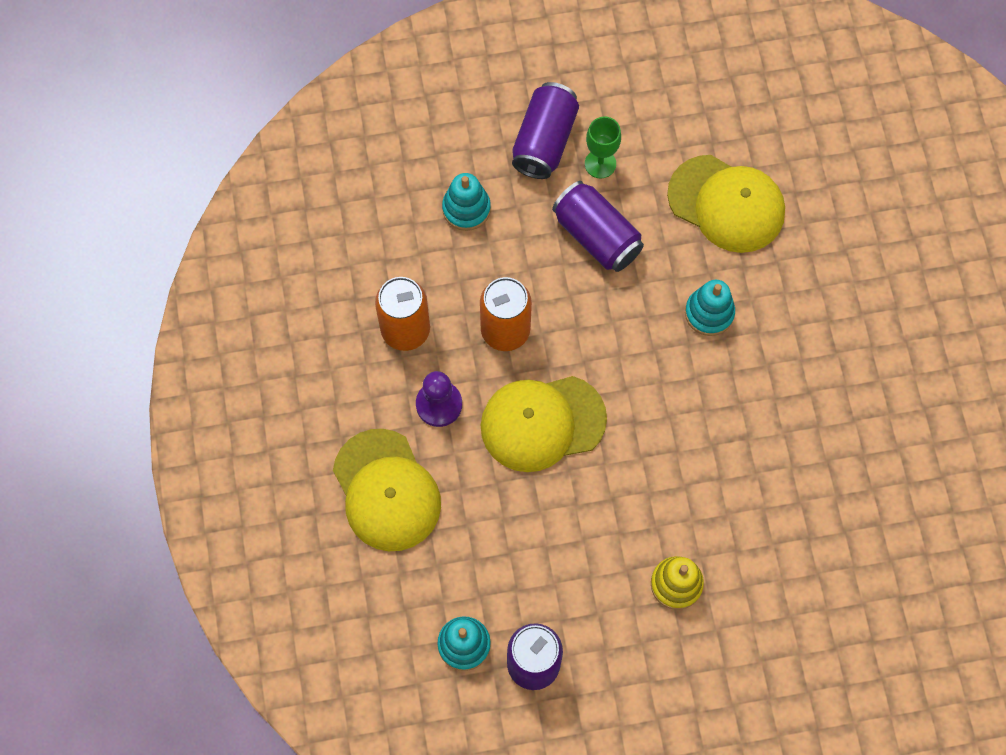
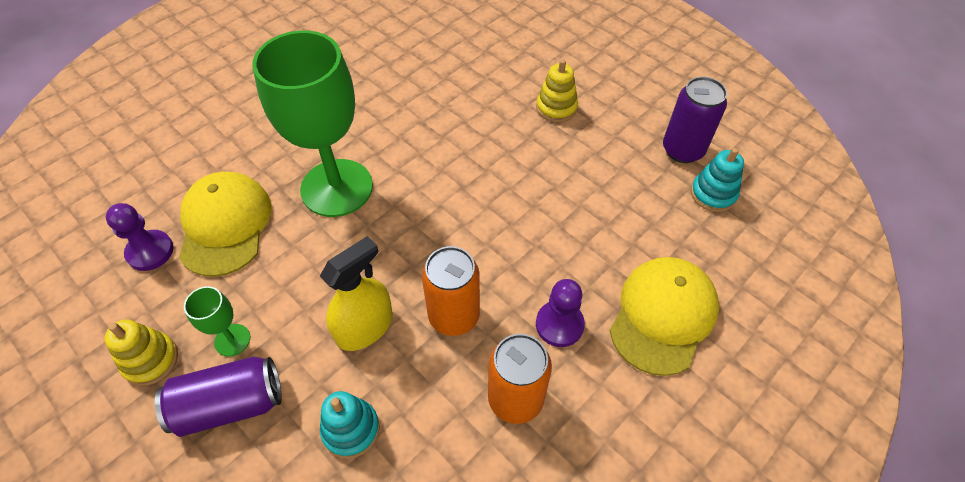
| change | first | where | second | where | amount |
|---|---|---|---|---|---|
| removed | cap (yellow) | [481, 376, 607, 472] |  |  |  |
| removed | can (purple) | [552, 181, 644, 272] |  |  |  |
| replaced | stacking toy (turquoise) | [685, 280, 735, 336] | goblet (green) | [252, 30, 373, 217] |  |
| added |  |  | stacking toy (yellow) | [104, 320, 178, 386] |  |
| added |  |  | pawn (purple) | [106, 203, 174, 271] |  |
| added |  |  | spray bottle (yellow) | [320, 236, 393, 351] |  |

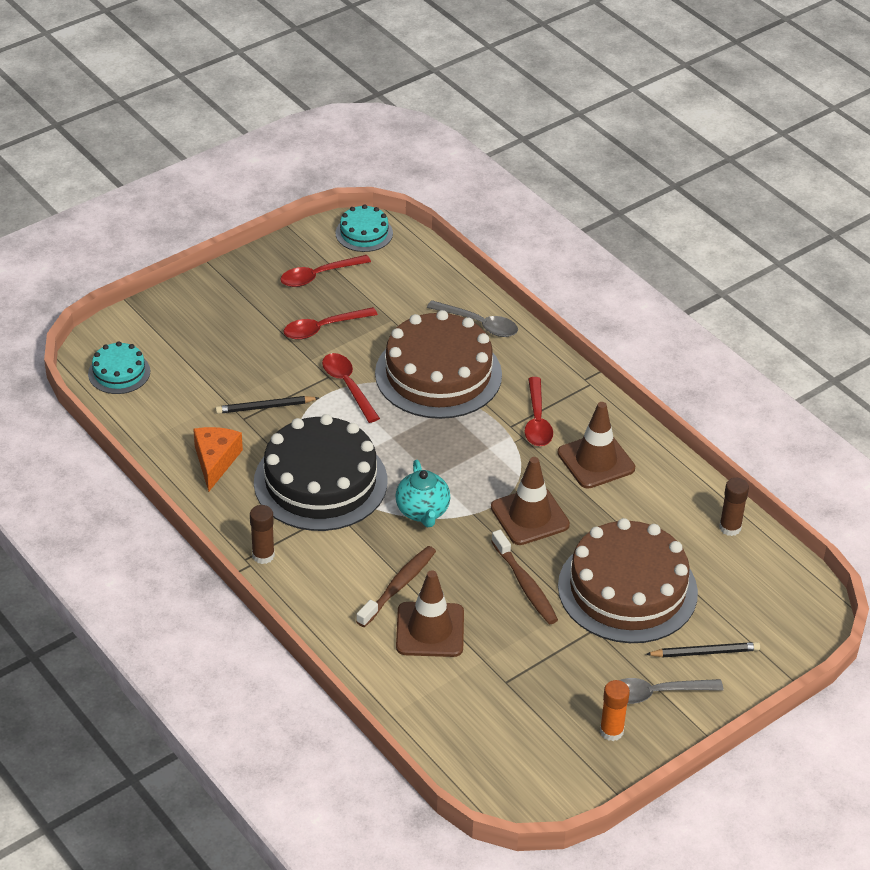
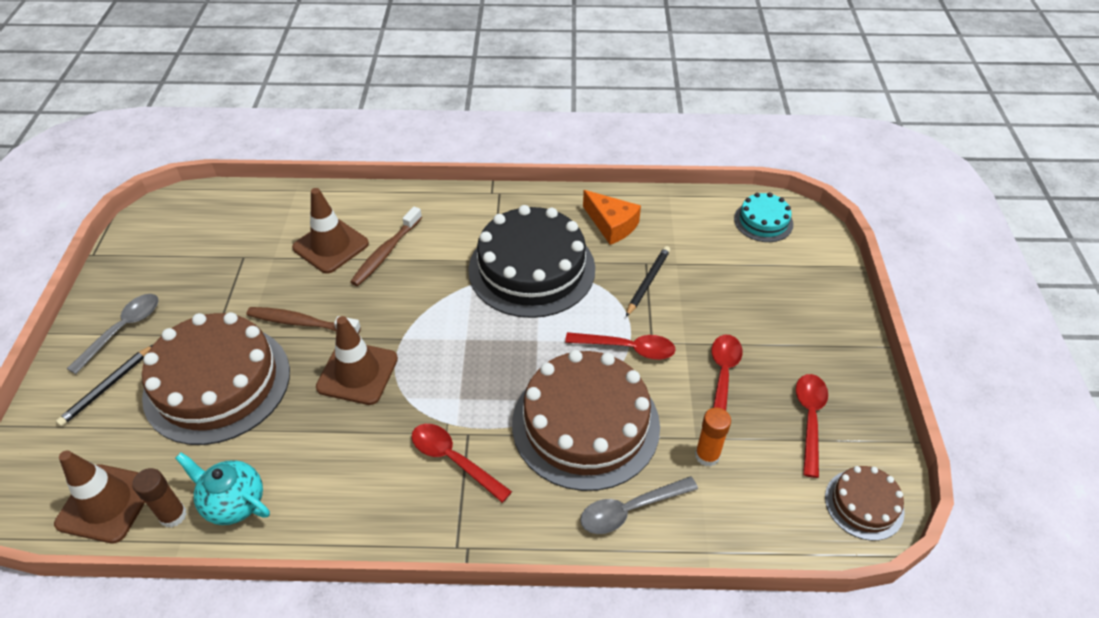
| change | first | where | second | where | amount |
|---|---|---|---|---|---|
| removed | glue stick (brown) | [250, 505, 275, 564] |  |  |  |
| recoloured | cake (turquoise) | [335, 204, 393, 252] | cake (brown) | [825, 466, 905, 541] |  |
| turned | toothbrush (brown) | [356, 546, 436, 627] |  | [350, 206, 422, 286] | 45 degrees clockwise |
| moved | teapot (turquoise) | [395, 460, 450, 527] |  | [175, 453, 270, 525] |  |
| moved | traffic cone (brown) | [557, 402, 635, 489] |  | [54, 451, 145, 543] |  |
| moved | glue stick (orange) | [600, 680, 630, 741] |  | [695, 408, 731, 467] |  |

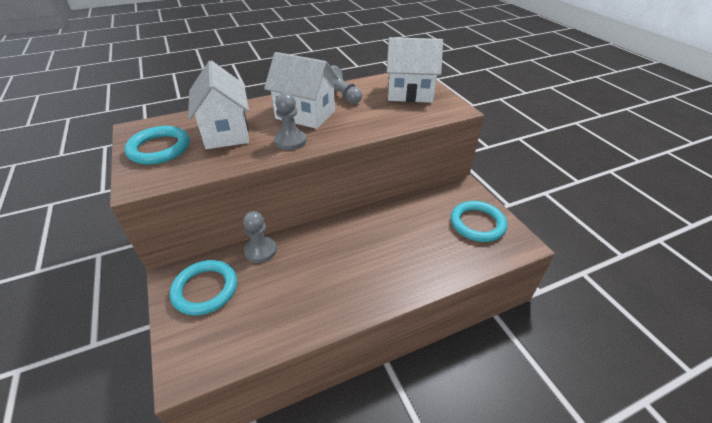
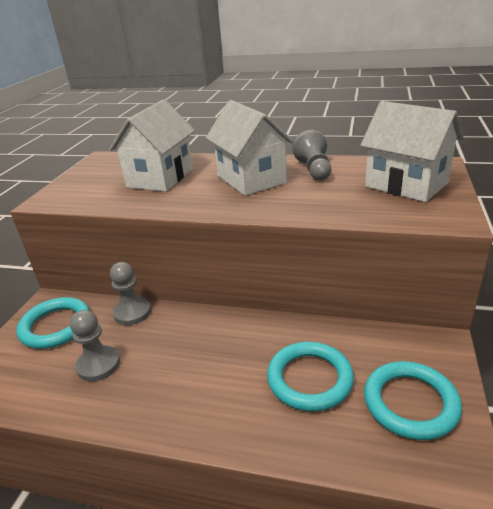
| change | first | where | second | where | amount |
|---|---|---|---|---|---|
| moved | ring (turquoise) | [124, 126, 190, 164] |  | [267, 342, 354, 411] |  |
| moved | pawn (grey) | [274, 93, 307, 150] |  | [70, 310, 120, 382] |  |

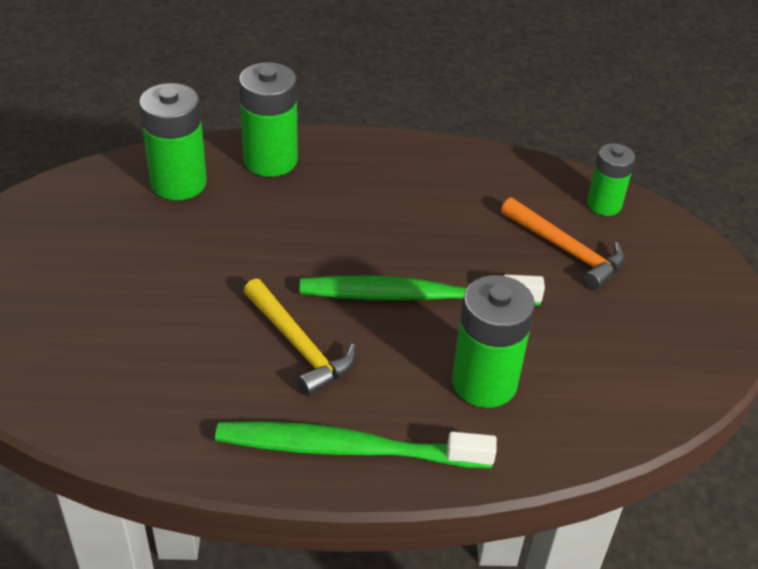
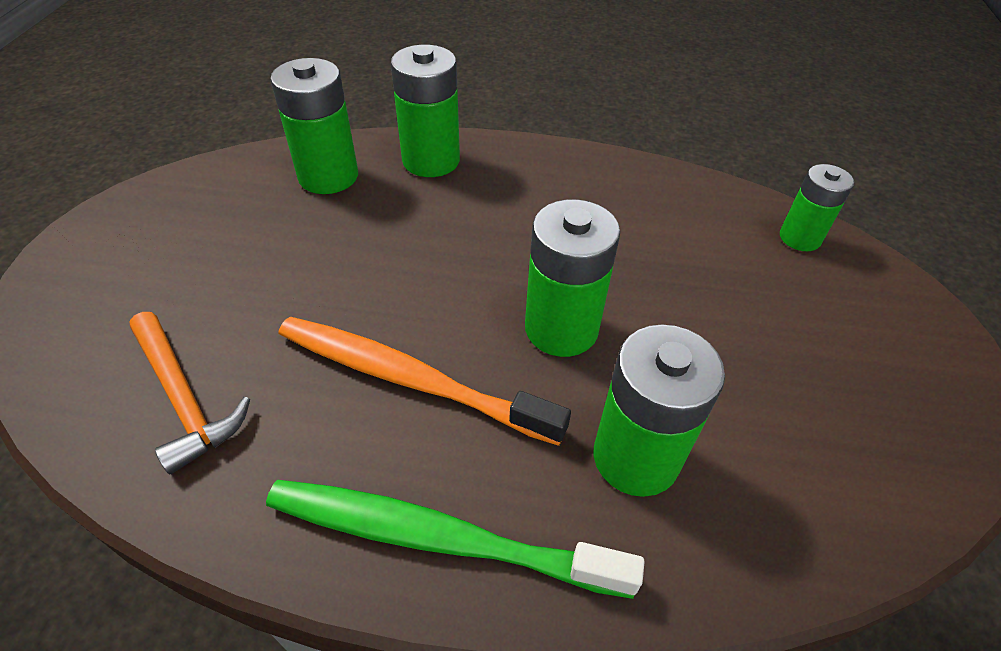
| change | first | where | second | where | amount |
|---|---|---|---|---|---|
| replaced | hammer (yellow) | [244, 278, 356, 396] | toothbrush (orange) | [279, 317, 571, 446] |  |
| replaced | toothbrush (green) | [299, 275, 545, 306] | battery (green) | [525, 199, 620, 357] |  |
| moved | hammer (orange) | [501, 197, 625, 290] |  | [129, 312, 250, 475] |  |

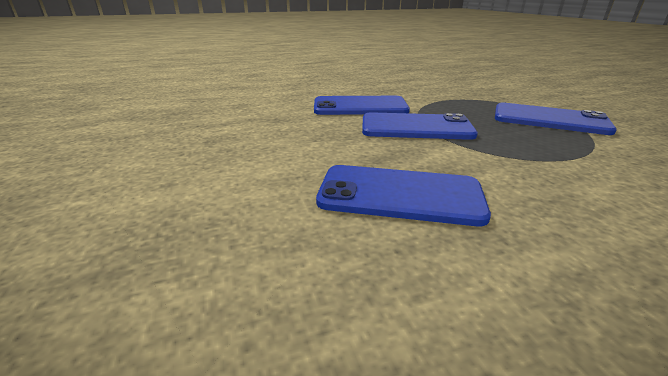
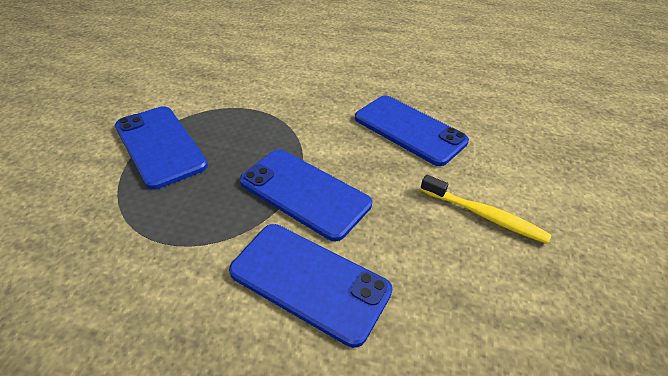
| change | first | where | second | where | amount |
|---|---|---|---|---|---|
| added |  |  | toothbrush (yellow) | [420, 175, 551, 244] |  |

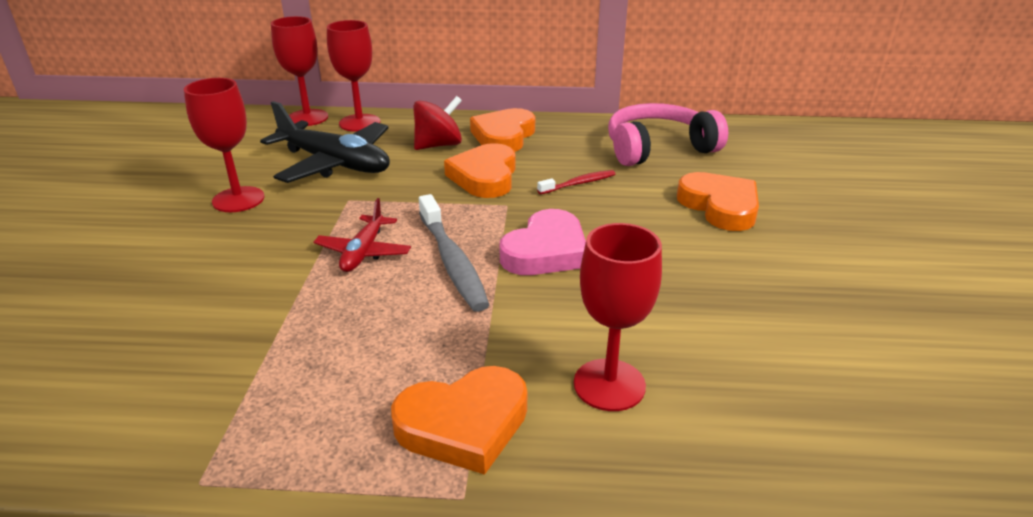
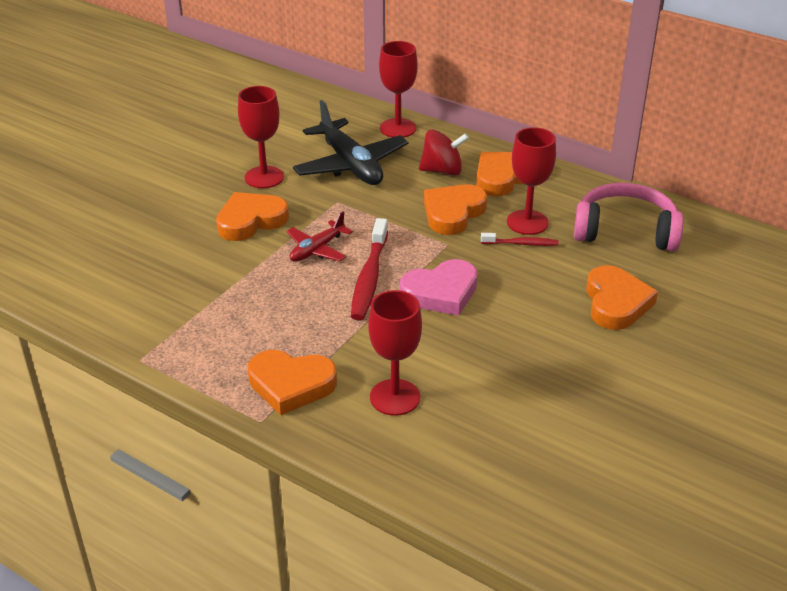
| change | first | where | second | where | amount |
|---|---|---|---|---|---|
| moved | goblet (red) | [271, 16, 328, 126] |  | [507, 127, 556, 235] |  |
| recoloured | toothbrush (grey) | [419, 194, 489, 312] | toothbrush (red) | [351, 218, 388, 320] |  |
| added |  |  | heart (orange) | [216, 192, 289, 241] |  |

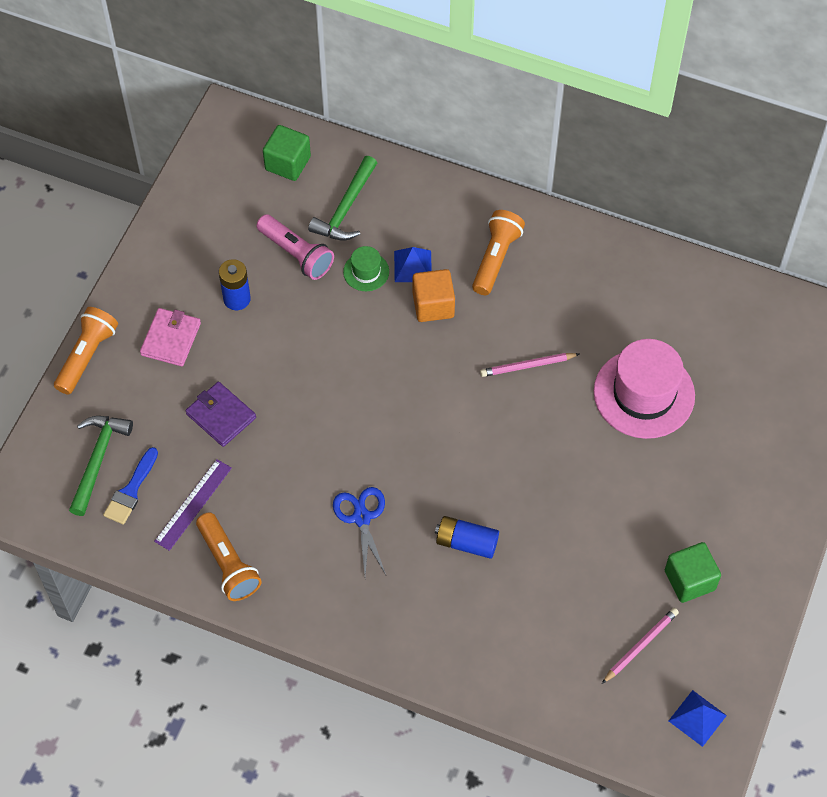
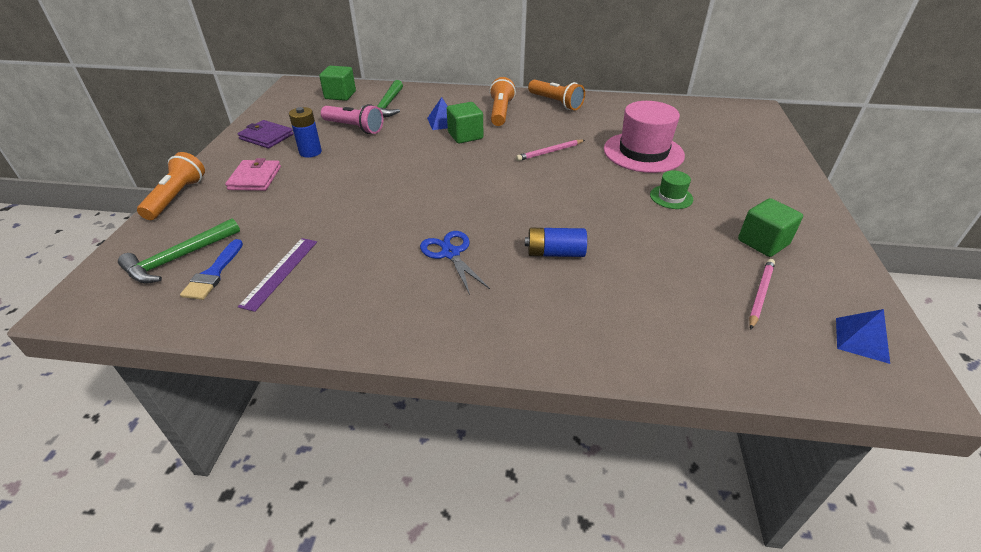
| change | first | where | second | where | amount |
|---|---|---|---|---|---|
| turned | hammer (green) | [69, 416, 133, 516] |  | [118, 218, 240, 283] | 135 degrees counterclockwise |
| moved | wallet (purple) | [185, 382, 256, 447] |  | [238, 120, 294, 148] |  |
| moved | flashlight (orange) | [196, 512, 262, 601] |  | [528, 80, 585, 110] |  |
| moved | hat (green) | [343, 246, 389, 291] |  | [650, 170, 693, 209] |  |
| recoloured | cube (orange) | [413, 269, 455, 322] | cube (green) | [447, 102, 483, 144] |  |

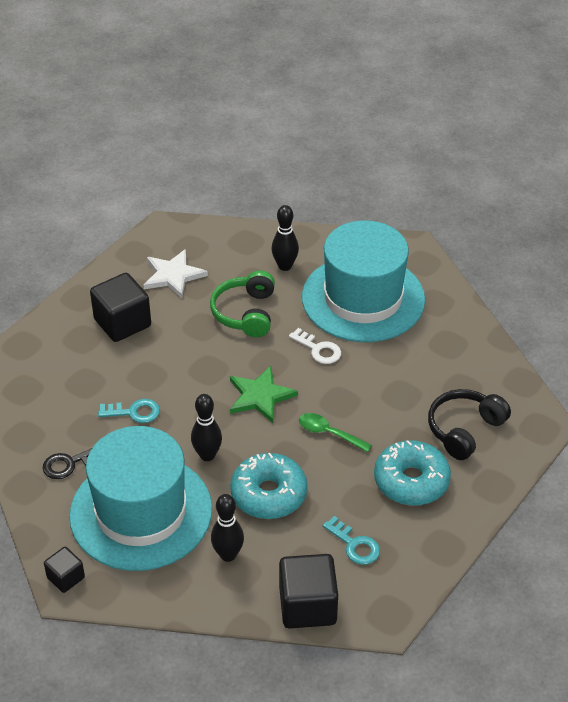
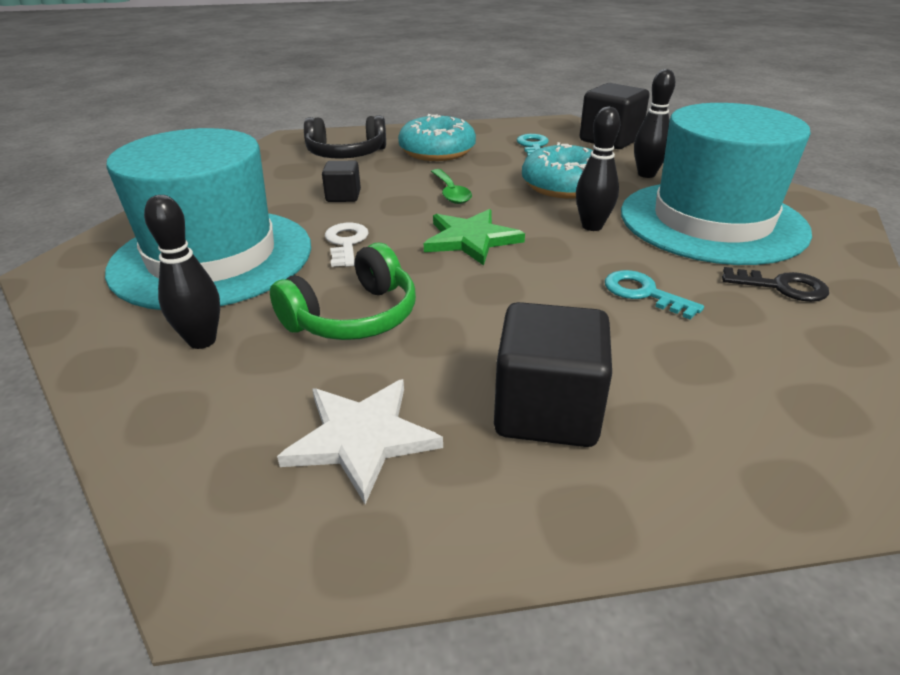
| change | first | where | second | where | amount |
|---|---|---|---|---|---|
| moved | cube (black) | [44, 547, 85, 593] |  | [322, 161, 361, 202] |  |

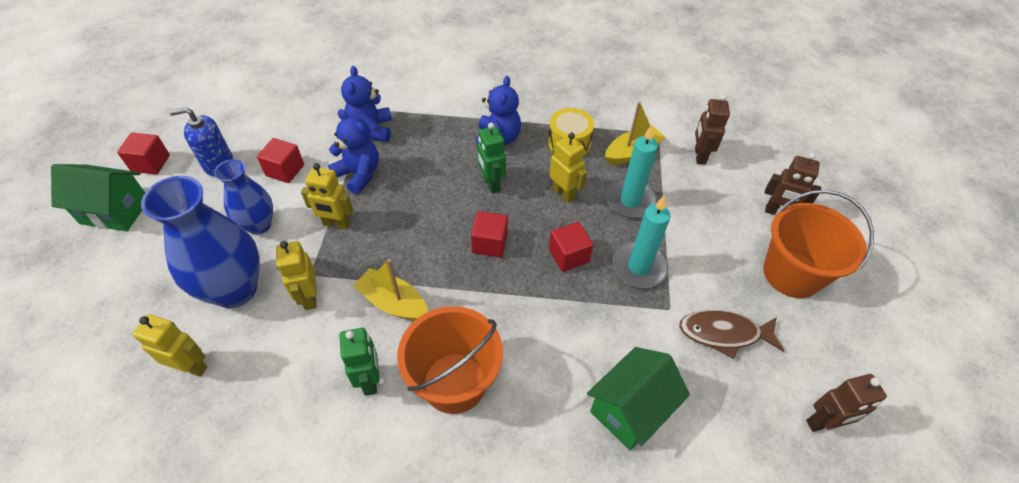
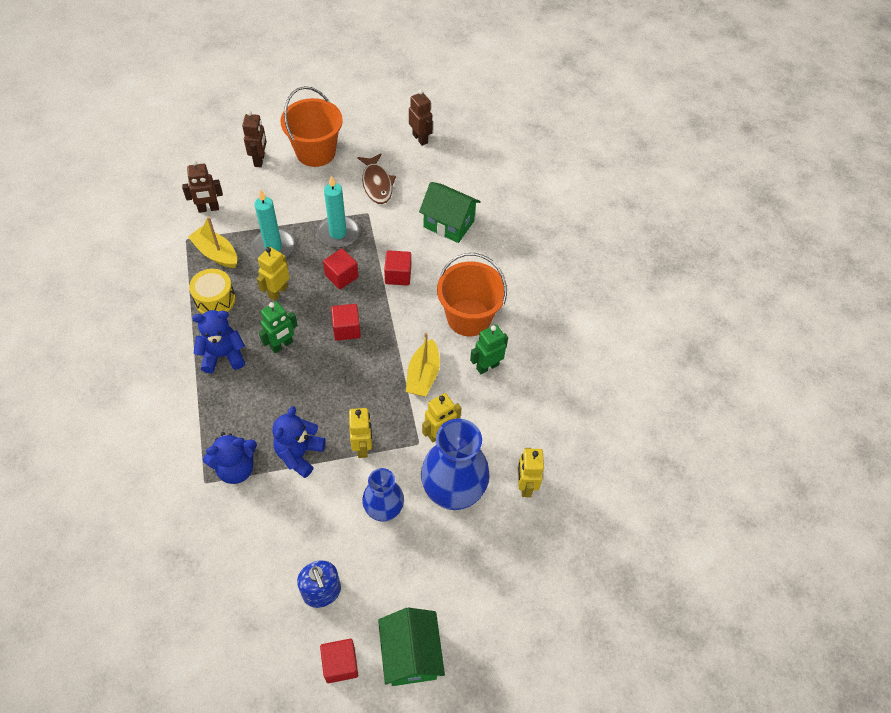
| change | first | where | second | where | amount |
|---|---|---|---|---|---|
| moved | cube (red) | [257, 138, 304, 183] |  | [384, 250, 411, 286] |  |

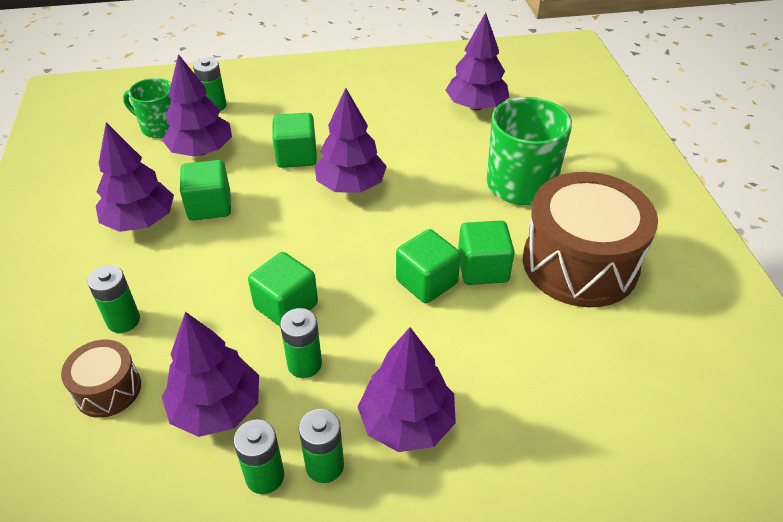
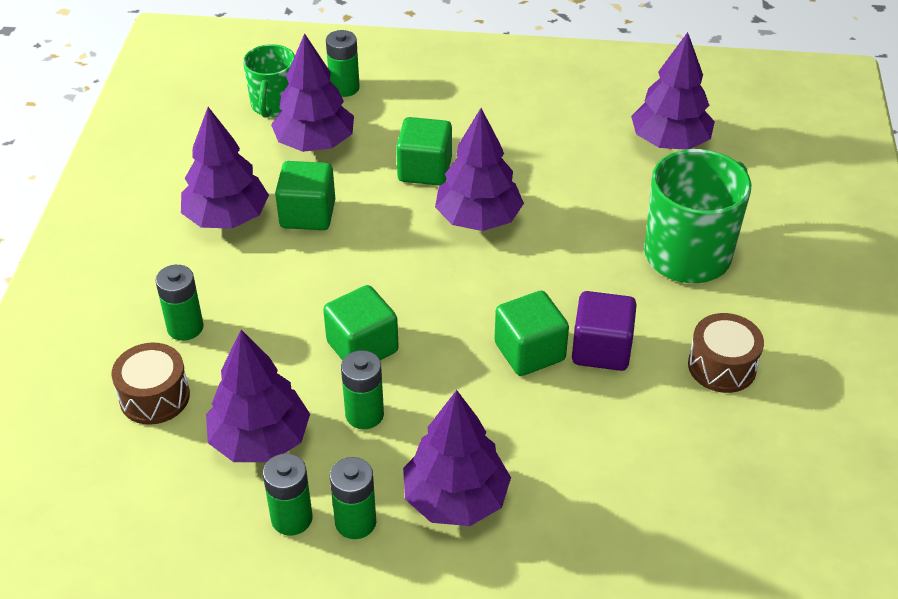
| change | first | where | second | where | amount |
|---|---|---|---|---|---|
| turned | mug (green) | [123, 78, 172, 138] |  | [243, 44, 295, 118] | 120 degrees counterclockwise |
| recoloured | cube (green) | [458, 220, 515, 285] | cube (purple) | [572, 291, 637, 371] |  |
| resized | drum (brown) | [523, 172, 658, 307] |  | [688, 313, 764, 393] | x0.48 |

